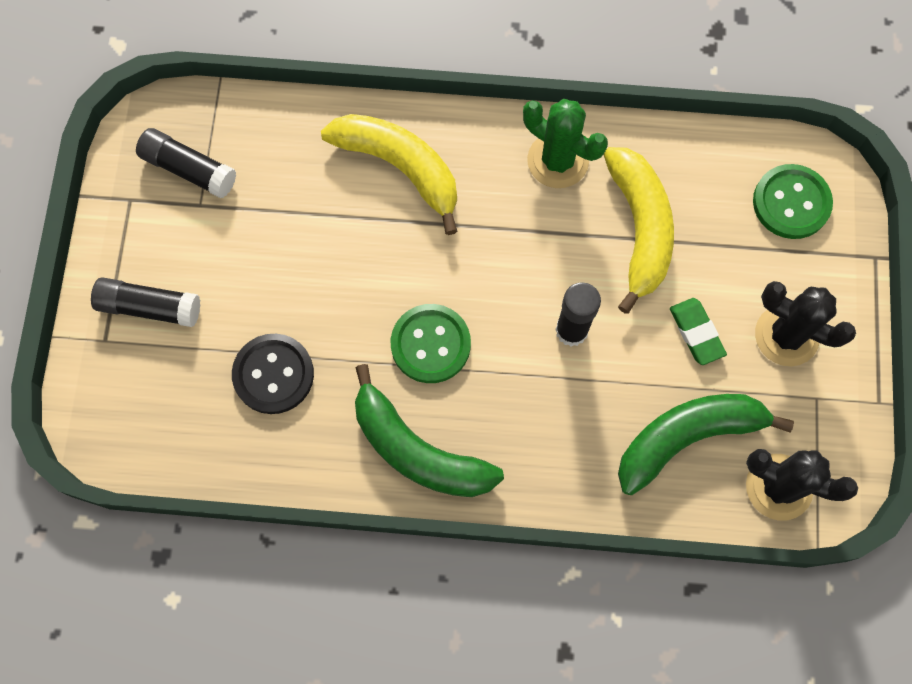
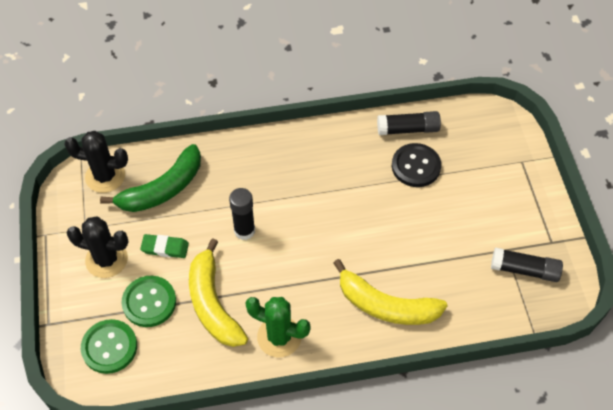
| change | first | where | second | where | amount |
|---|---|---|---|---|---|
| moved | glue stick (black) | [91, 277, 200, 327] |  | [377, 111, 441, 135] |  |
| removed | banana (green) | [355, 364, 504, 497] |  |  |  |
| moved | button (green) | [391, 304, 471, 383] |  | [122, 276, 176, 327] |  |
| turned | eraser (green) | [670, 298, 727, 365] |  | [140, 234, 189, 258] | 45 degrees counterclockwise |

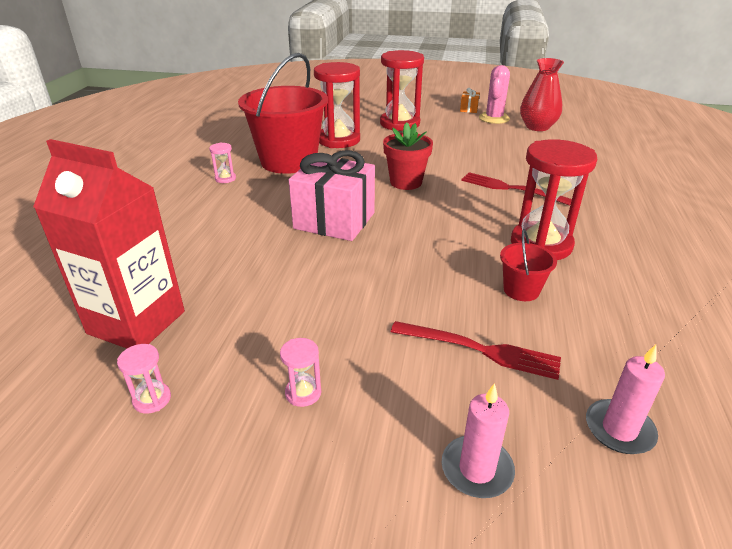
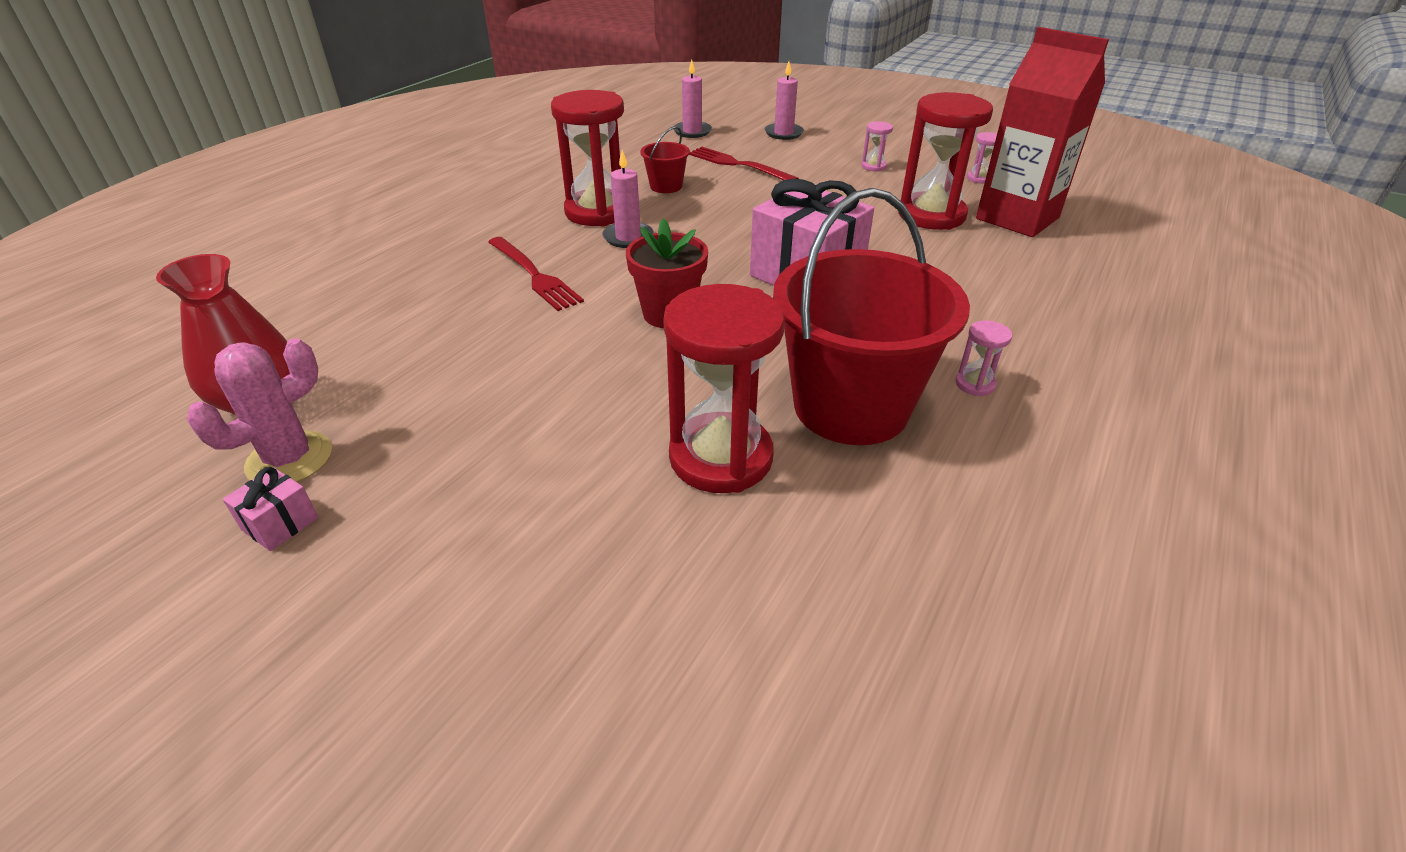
| change | first | where | second | where | amount |
|---|---|---|---|---|---|
| moved | hourglass (red) | [380, 50, 424, 131] |  | [898, 92, 993, 230] |  |
| recoloured | gift (orange) | [460, 88, 480, 113] | gift (pink) | [223, 467, 318, 551] |  |
| added |  |  | candle (pink) | [602, 150, 654, 248] |  |

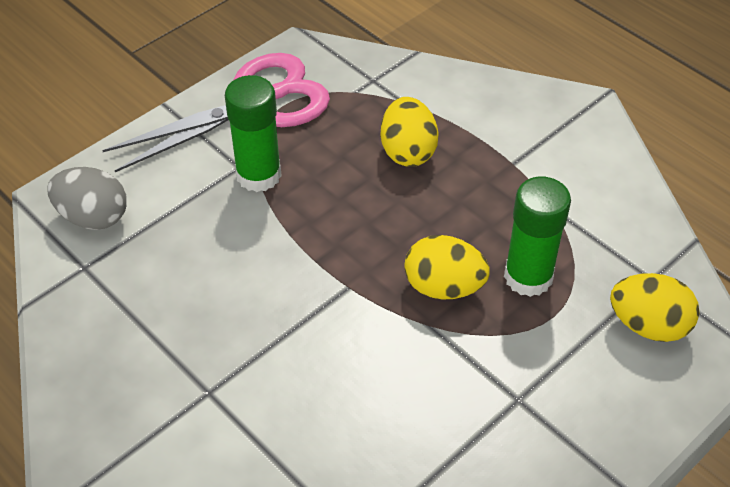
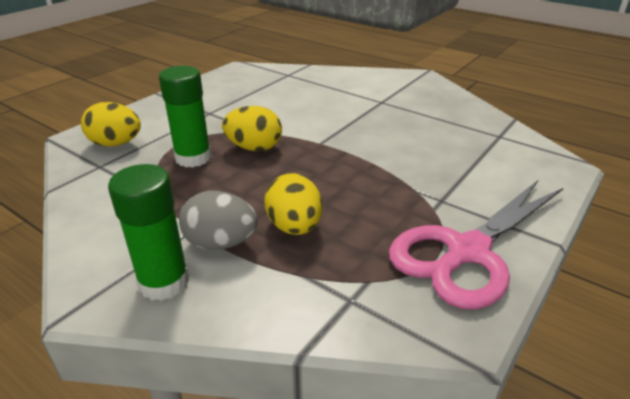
| change | first | where | second | where | amount |
|---|---|---|---|---|---|
| moved | egg (grey) | [47, 167, 127, 230] |  | [179, 191, 258, 250] |  |
| moved | glue stick (green) | [225, 75, 282, 192] |  | [108, 164, 190, 301] |  |

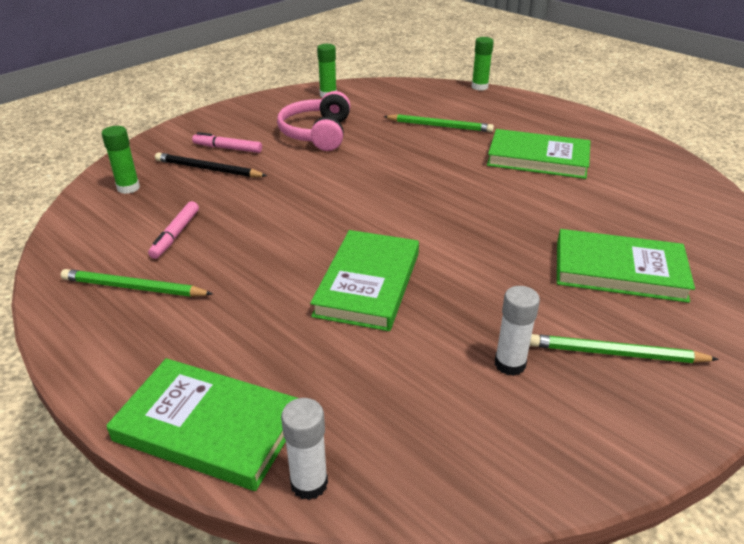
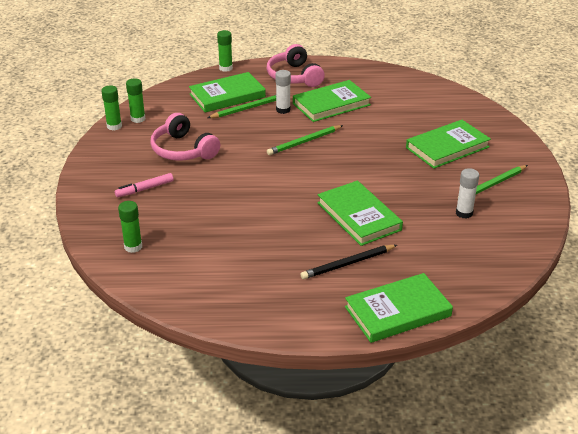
| change | first | where | second | where | amount |
|---|---|---|---|---|---|
| moved | pencil (green) | [61, 269, 213, 297] |  | [267, 125, 343, 155] |  |
| removed | marker (pink) | [148, 201, 199, 259] |  |  |  |
| moved | pencil (black) | [155, 152, 267, 177] |  | [300, 245, 397, 279] |  |
| moved | glue stick (white) | [281, 398, 328, 500] |  | [275, 70, 291, 114] |  |
| added |  |  | glue stick (green) | [101, 86, 122, 131] |  |
| added |  |  | book (green) | [189, 72, 266, 113] |  |
| added |  |  | headphones (pink) | [267, 44, 325, 87] |  |

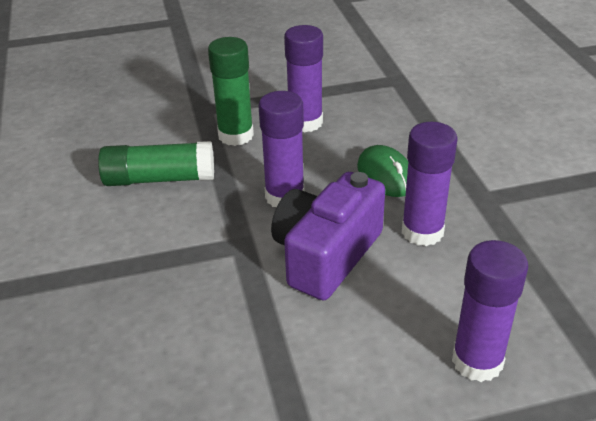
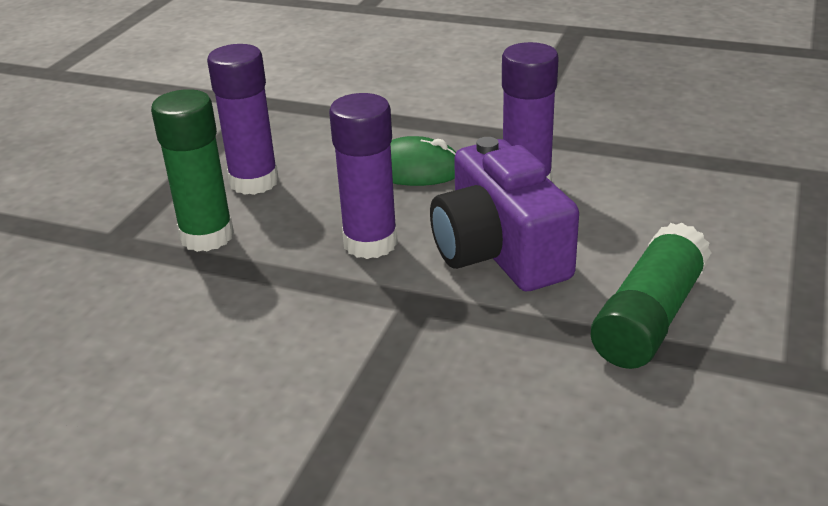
| change | first | where | second | where | amount |
|---|---|---|---|---|---|
| moved | glue stick (green) | [98, 141, 214, 186] |  | [591, 223, 712, 369] |  |
| removed | glue stick (purple) | [452, 240, 528, 382] |  |  |  |

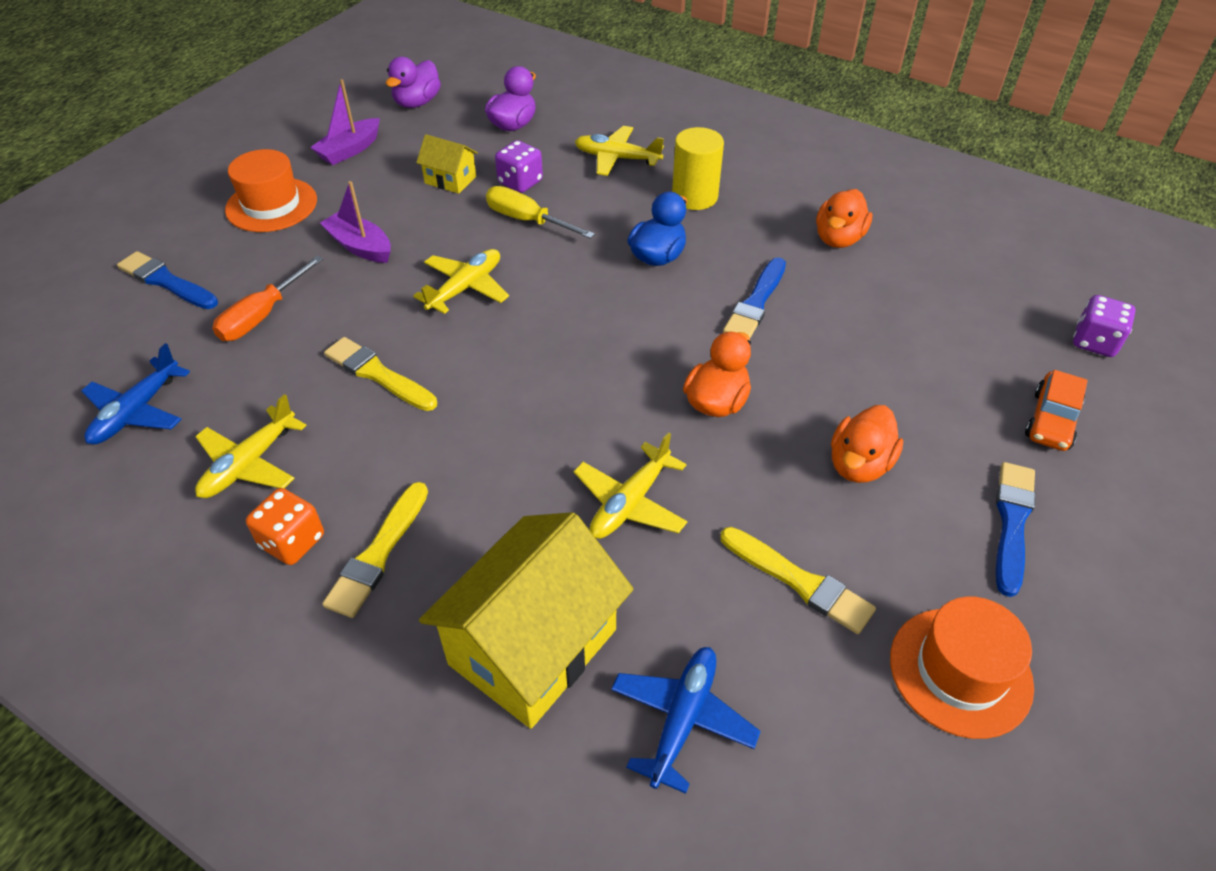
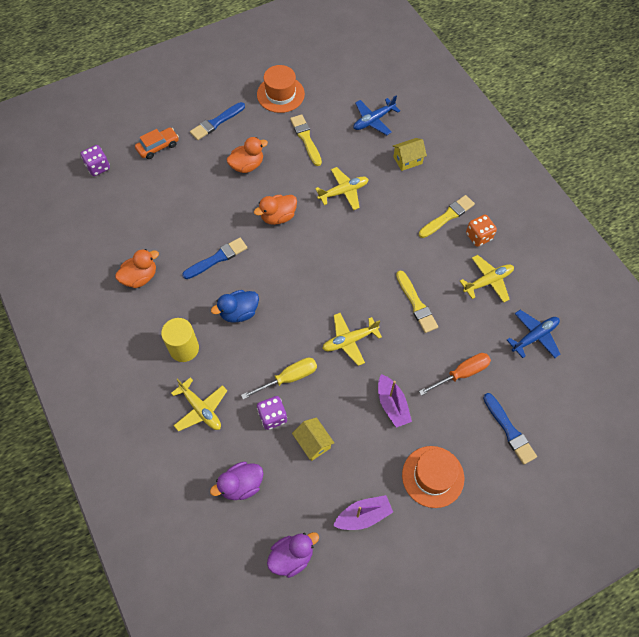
| change | first | where | second | where | amount |
|---|---|---|---|---|---|
| resized | house (yellow) | [419, 512, 633, 729] |  | [393, 138, 427, 171] | x0.48 |
| turned | screwdriver (yellow) | [486, 186, 595, 239] |  | [241, 358, 317, 399] | 90 degrees counterclockwise |

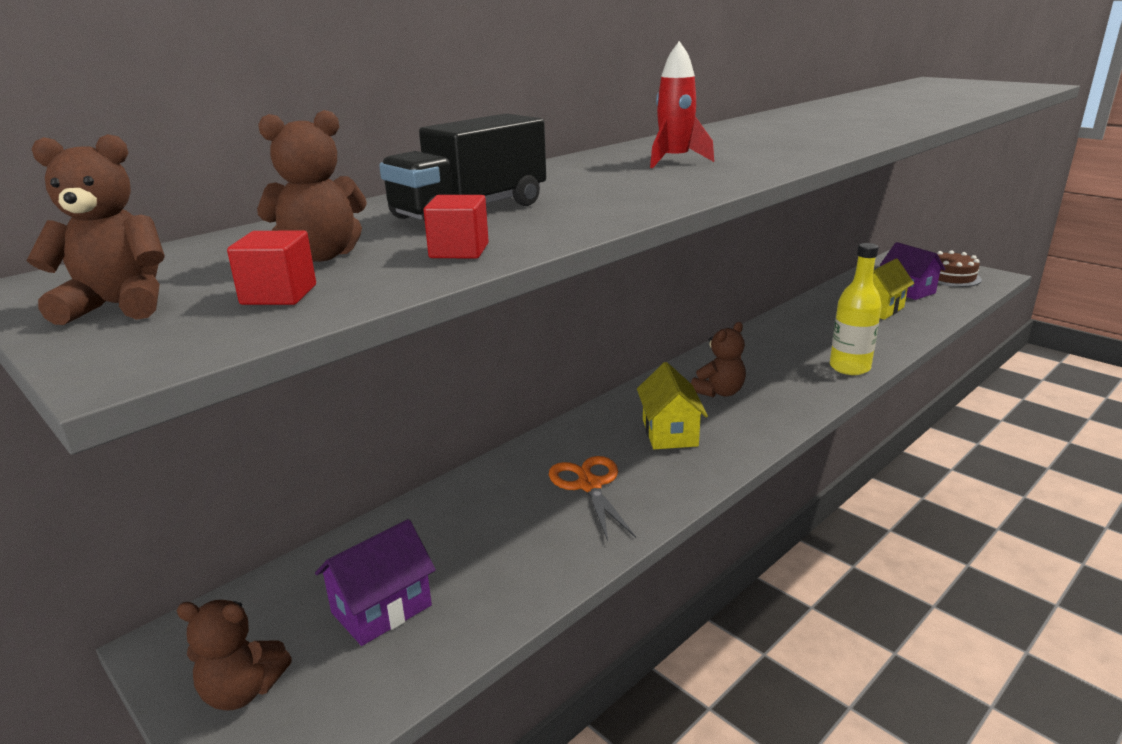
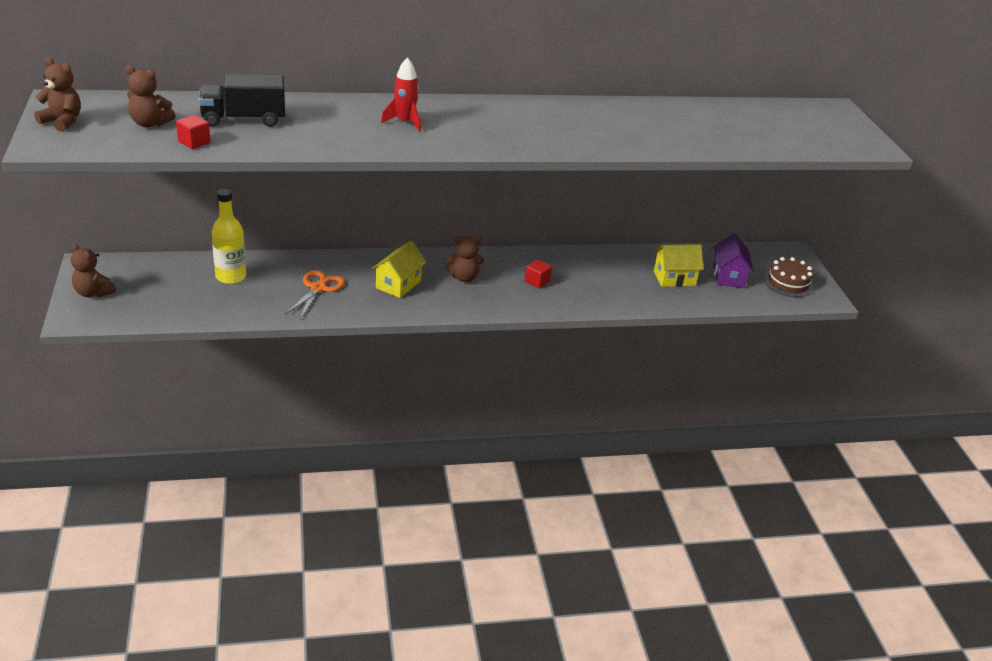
| change | first | where | second | where | amount |
|---|---|---|---|---|---|
| moved | cube (red) | [227, 230, 316, 305] |  | [525, 259, 552, 289] |  |
| removed | house (purple) | [315, 519, 436, 646] |  |  |  |
| moved | bottle (yellow) | [830, 243, 882, 375] |  | [212, 189, 246, 284] |  |

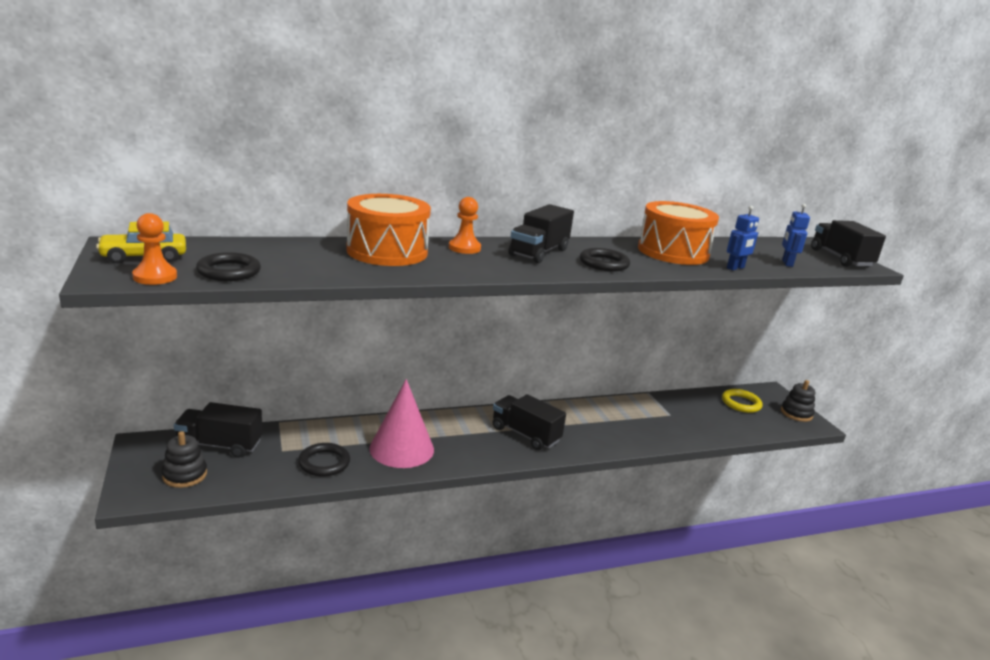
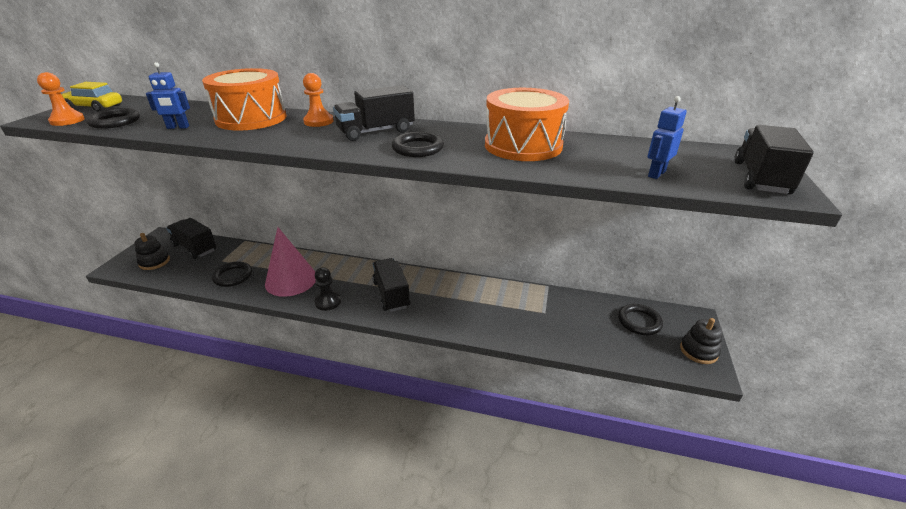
| change | first | where | second | where | amount |
|---|---|---|---|---|---|
| recoloured | ring (yellow) | [722, 389, 763, 413] | ring (black) | [618, 304, 663, 335] |  |
| moved | robot (blue) | [727, 206, 759, 270] |  | [146, 62, 190, 129] |  |
| added |  |  | pawn (black) | [315, 267, 341, 311] |  |

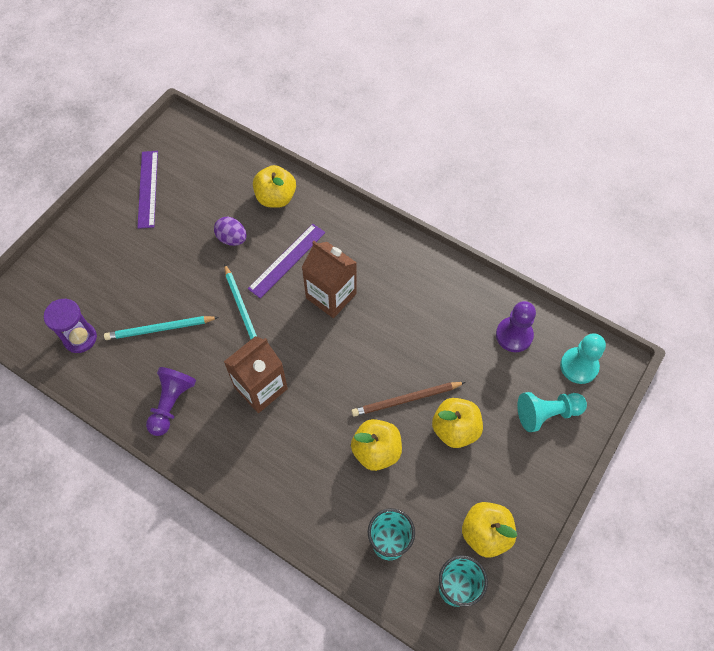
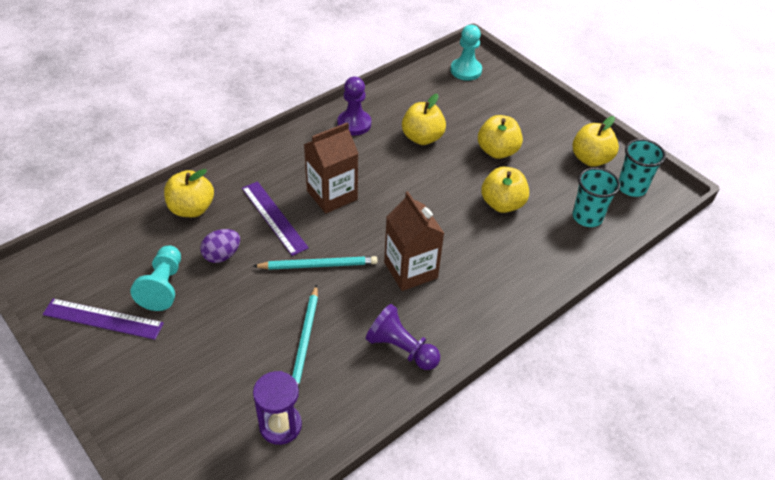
| change | first | where | second | where | amount |
|---|---|---|---|---|---|
| removed | pencil (brown) | [351, 382, 465, 417] |  |  |  |
| moved | pawn (purple) | [496, 301, 536, 352] |  | [338, 77, 371, 135] |  |
| moved | pawn (turquoise) | [517, 392, 587, 432] |  | [130, 245, 181, 311] |  |
| added |  |  | apple (yellow) | [402, 94, 446, 145] |  |

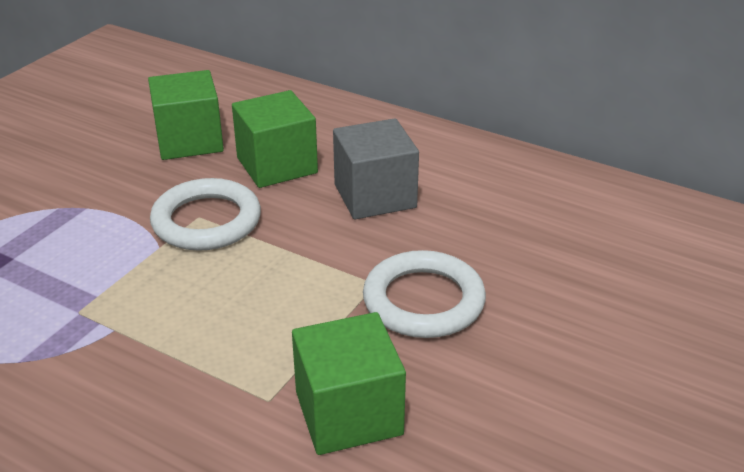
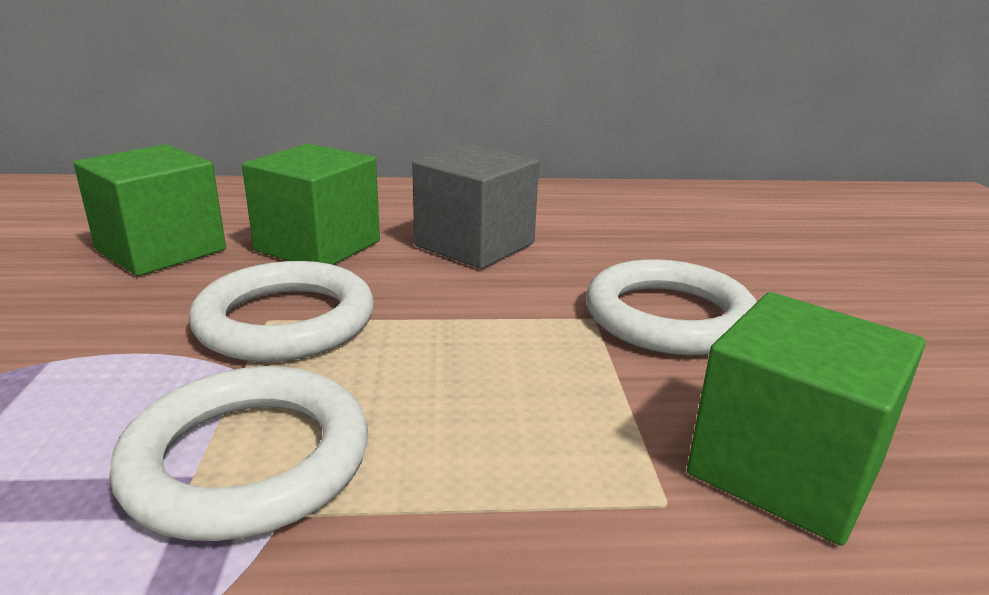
| change | first | where | second | where | amount |
|---|---|---|---|---|---|
| added |  |  | ring (white) | [109, 366, 368, 541] |  |

